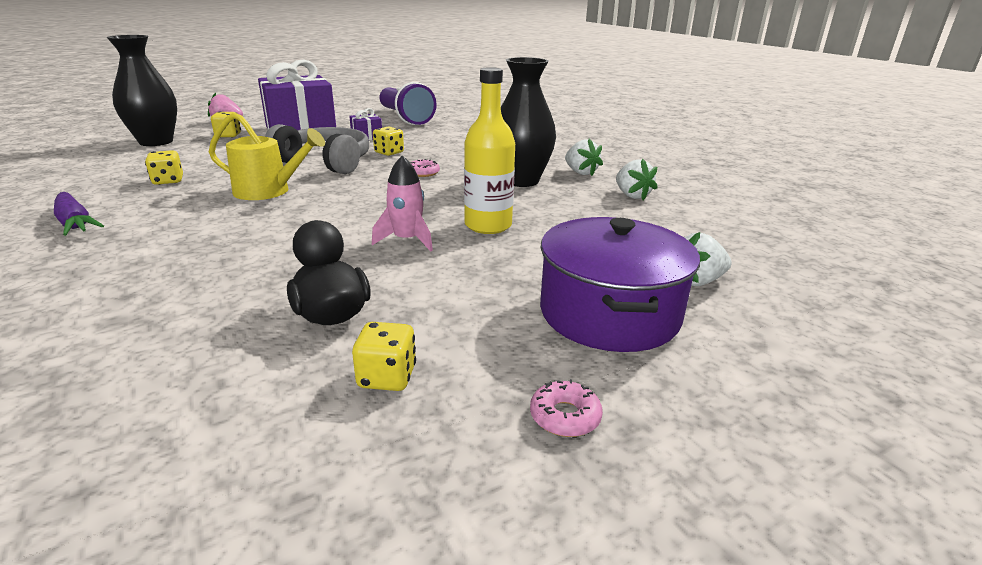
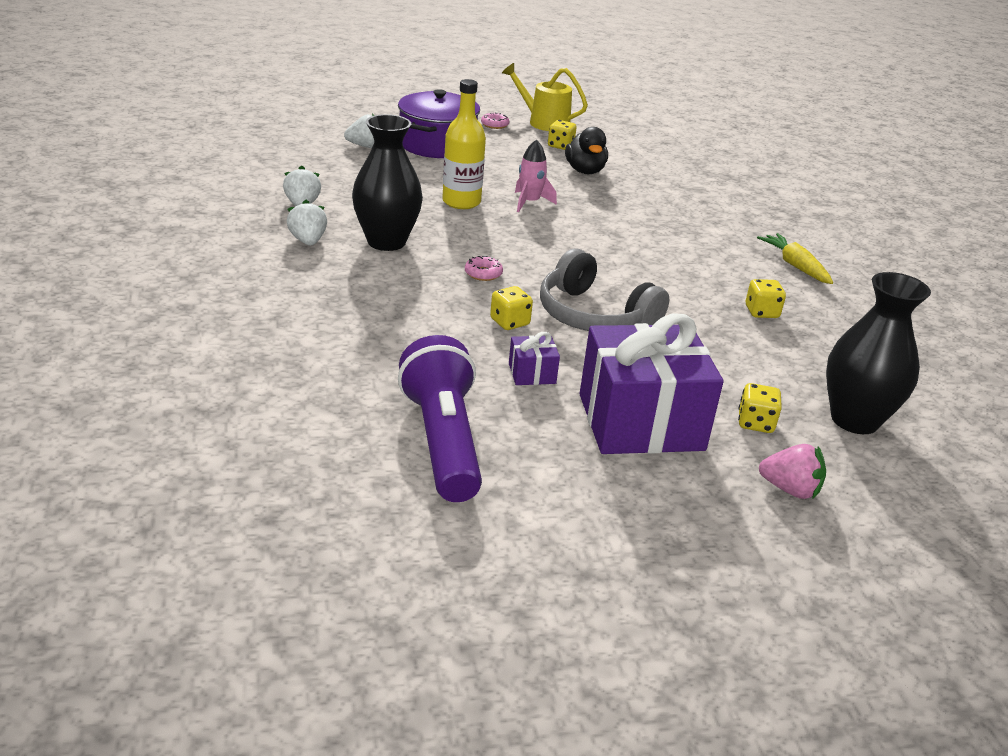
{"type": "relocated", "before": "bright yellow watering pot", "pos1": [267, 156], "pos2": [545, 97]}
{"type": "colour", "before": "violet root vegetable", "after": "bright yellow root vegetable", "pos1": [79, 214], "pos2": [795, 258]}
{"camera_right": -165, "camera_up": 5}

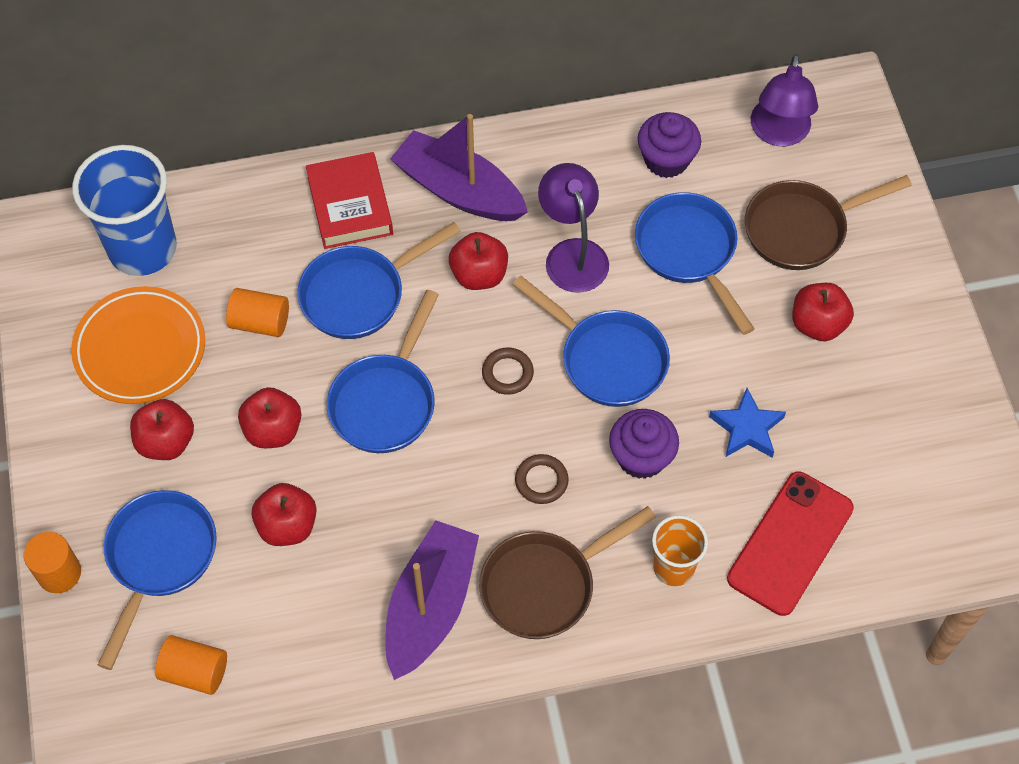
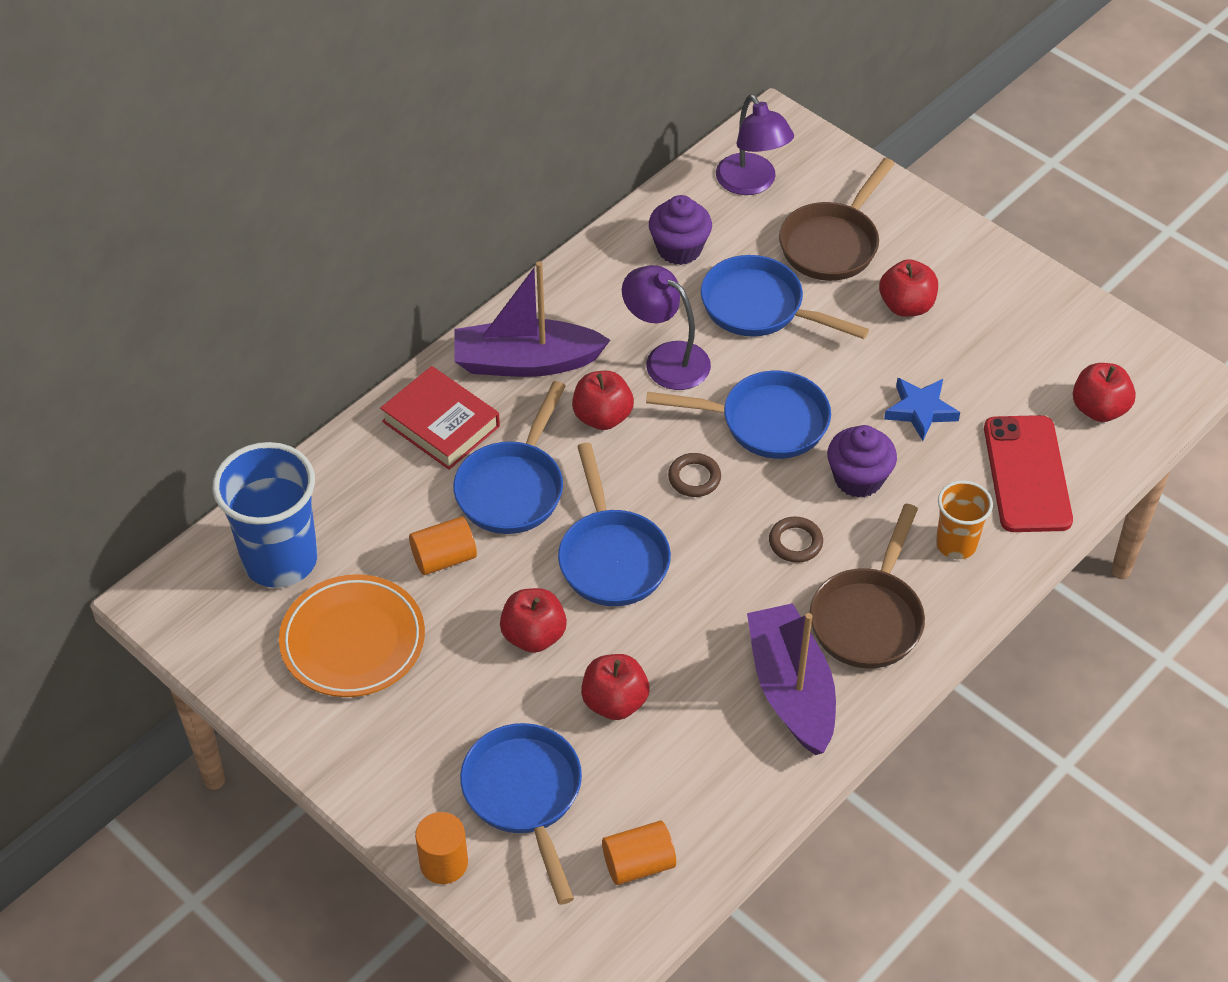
{"type": "relocated", "before": "scarlet apple", "pos1": [162, 429], "pos2": [1104, 392]}
{"camera_right": -35, "camera_up": -10}

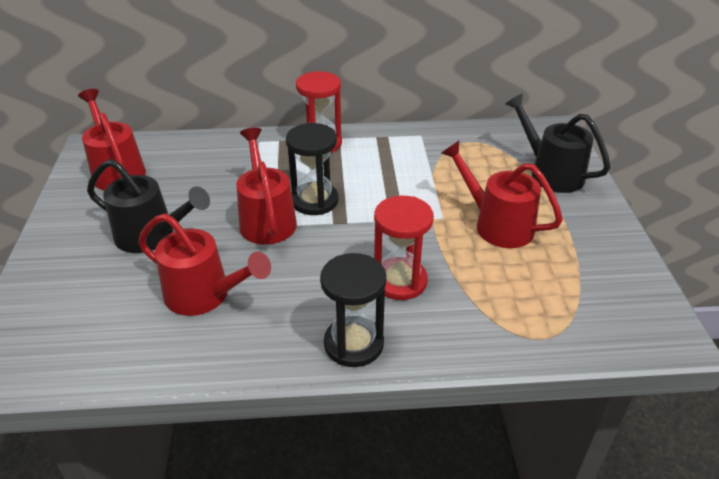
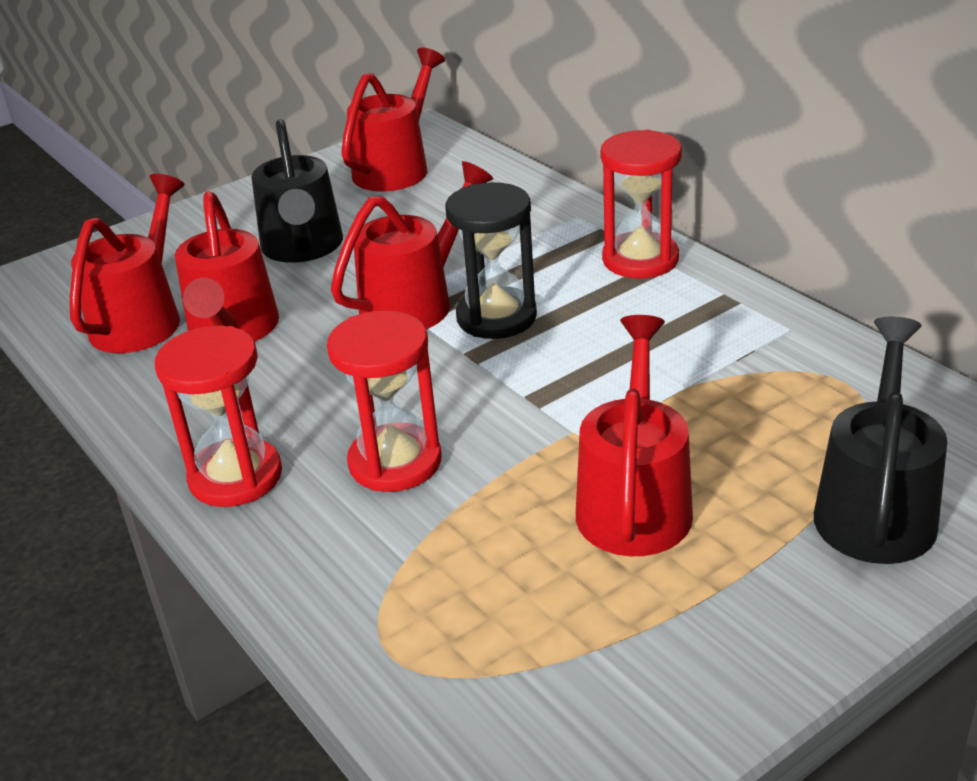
{"type": "appeared", "after": "scarlet watering pot", "pos2": [127, 263]}
{"type": "colour", "before": "ebony sandglass", "after": "scarlet sandglass", "pos1": [353, 310], "pos2": [218, 416]}
{"camera_right": 60, "camera_up": -5}

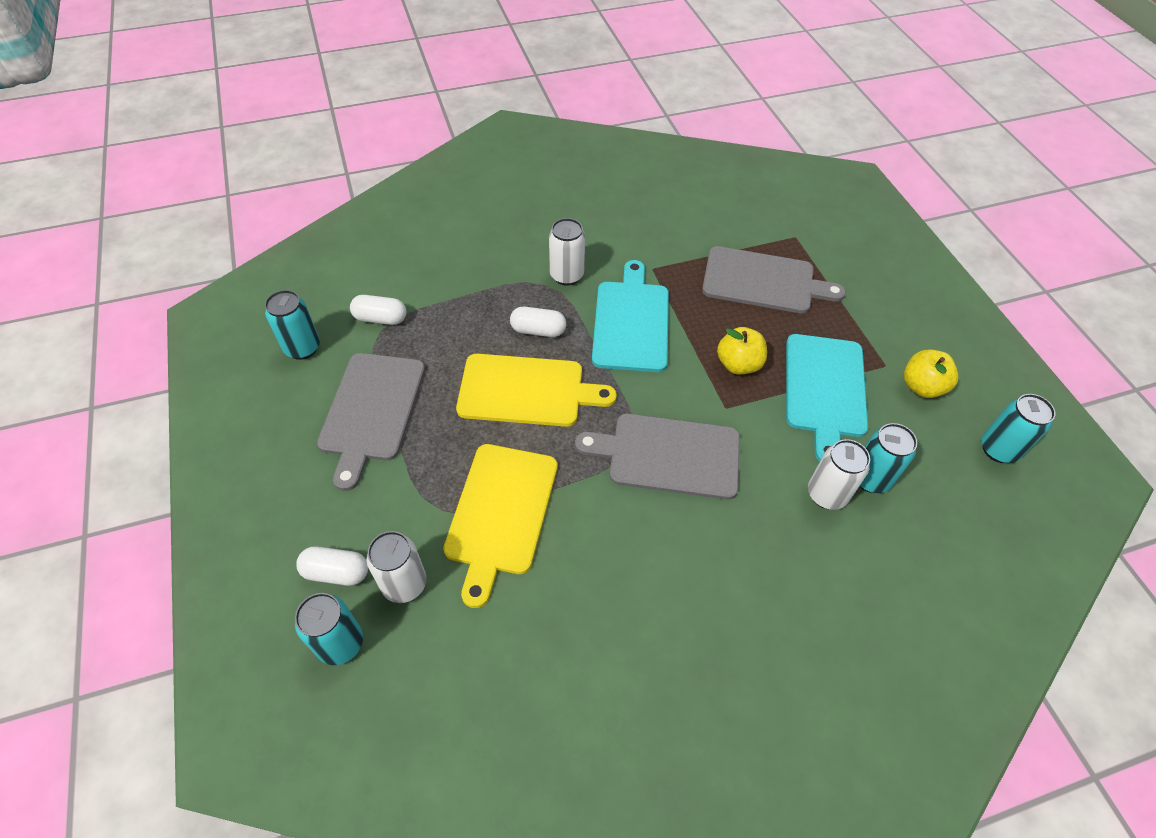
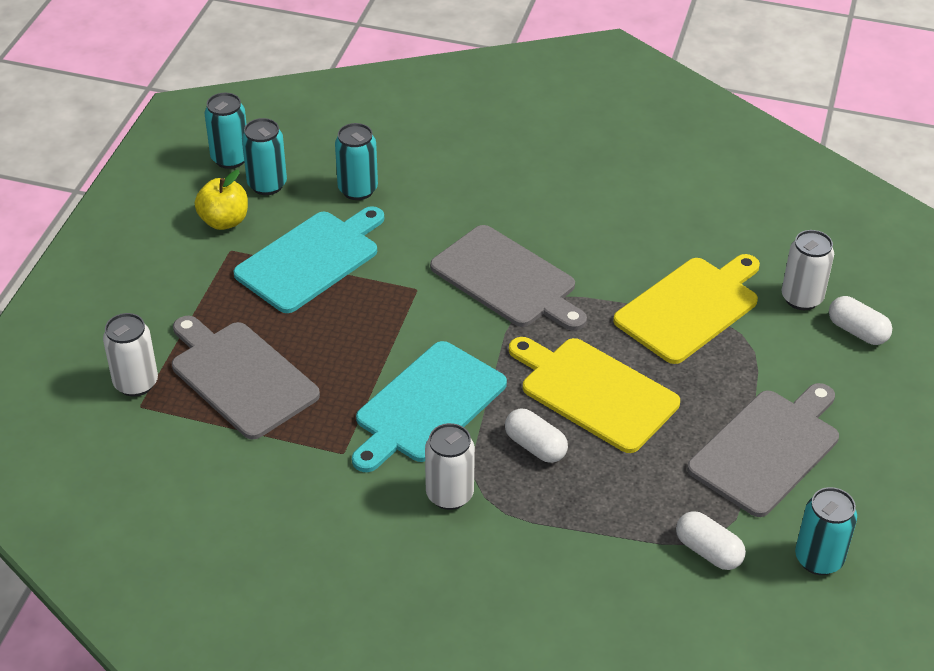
{"type": "missing", "before": "bright yellow apple", "pos1": [742, 351]}
{"type": "relocated", "before": "teal tin", "pos1": [329, 629], "pos2": [264, 156]}
{"type": "relocated", "before": "pure white tin", "pos1": [839, 474], "pos2": [130, 355]}
{"camera_right": -145, "camera_up": -10}

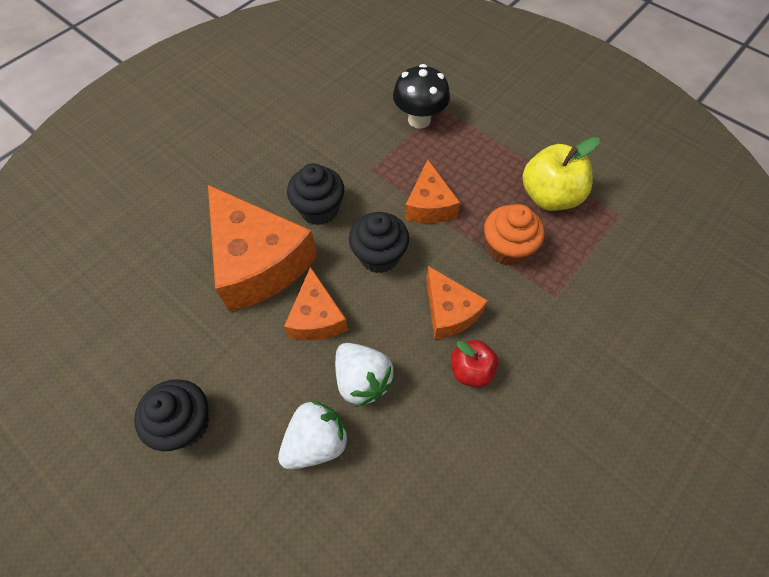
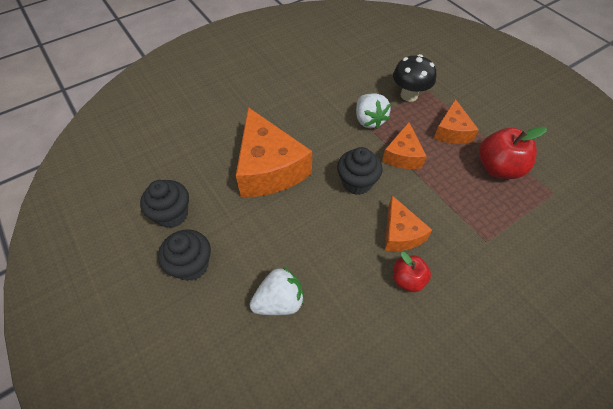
{"type": "missing", "before": "bright orange muffin", "pos1": [514, 235]}
{"type": "relocated", "before": "bright orange cheese wedge", "pos1": [316, 304], "pos2": [456, 121]}
{"type": "relocated", "before": "ebony muffin", "pos1": [315, 194], "pos2": [164, 204]}
{"type": "relocated", "before": "pure white toy strawberry", "pos1": [365, 375], "pos2": [373, 111]}
{"type": "colour", "before": "bright yellow apple", "after": "scarlet apple", "pos1": [561, 174], "pos2": [513, 153]}
{"camera_right": 15, "camera_up": -5}

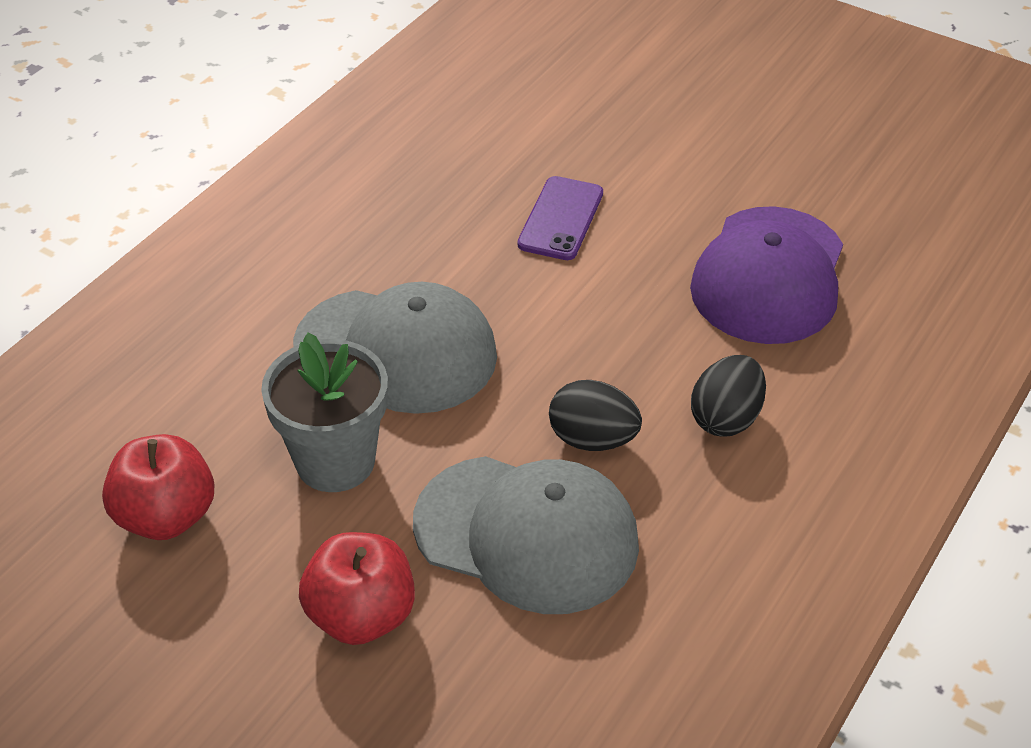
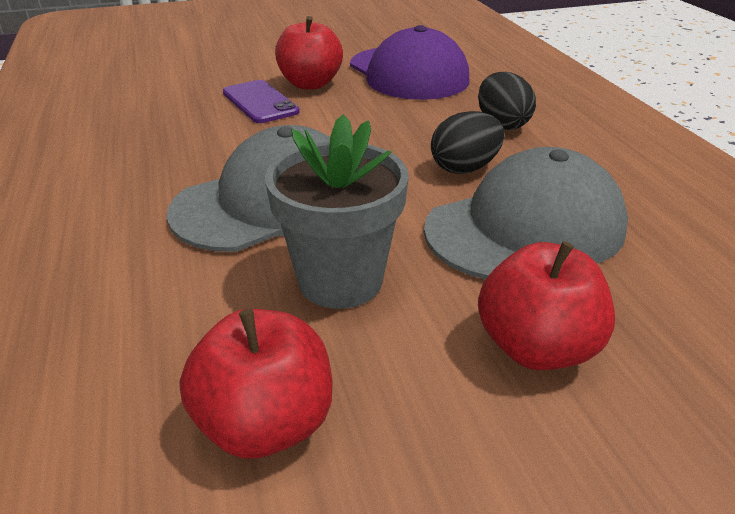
{"type": "appeared", "after": "scarlet apple", "pos2": [309, 52]}
{"camera_right": -50, "camera_up": -10}

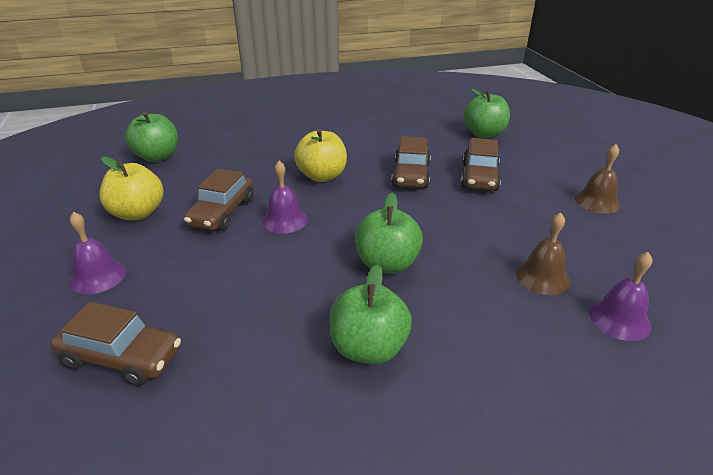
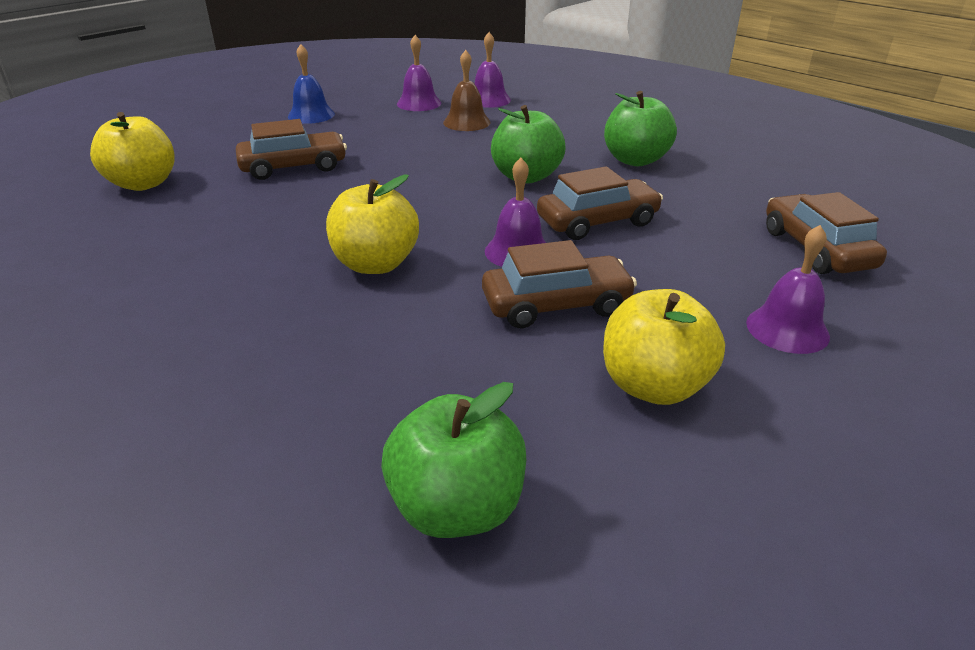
{"type": "appeared", "after": "violet hand bell", "pos2": [419, 73]}
{"type": "relocated", "before": "brown car", "pos1": [411, 162], "pos2": [600, 203]}
{"type": "colour", "before": "green apple", "after": "bright yellow apple", "pos1": [487, 113], "pos2": [132, 151]}
{"type": "colour", "before": "brown hand bell", "after": "cobalt hand bell", "pos1": [597, 179], "pos2": [311, 84]}
{"camera_right": -120, "camera_up": 0}

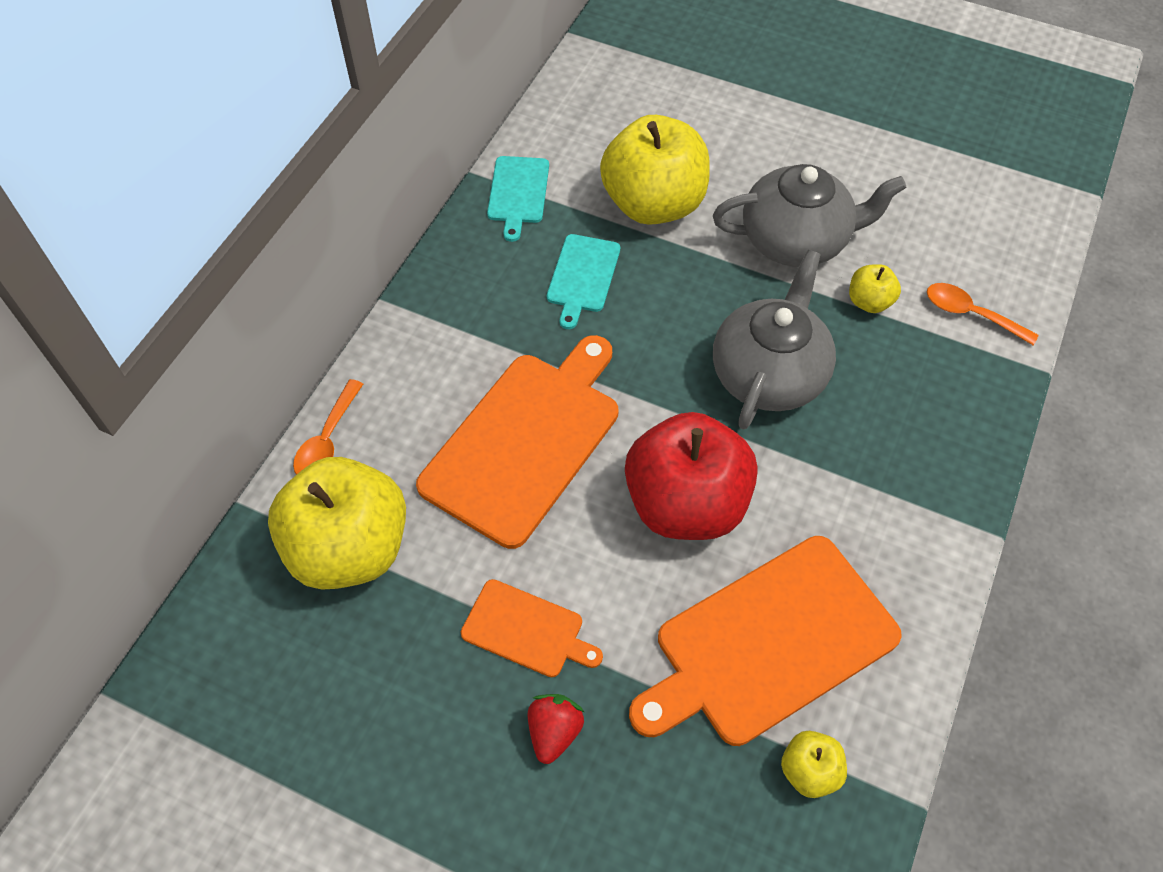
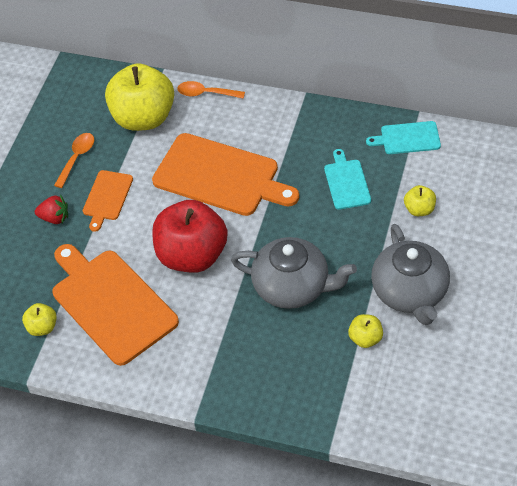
{"type": "relocated", "before": "bright orange tablespoon", "pos1": [983, 314], "pos2": [74, 160]}
{"type": "spun", "before": "teal chopping board", "pos1": [583, 281], "pos2": [347, 179], "turn": 75}
{"type": "size", "before": "bright yellow apple", "pos1": [655, 170], "pos2": [420, 200], "scale": 0.44}
{"camera_right": 85, "camera_up": -5}

